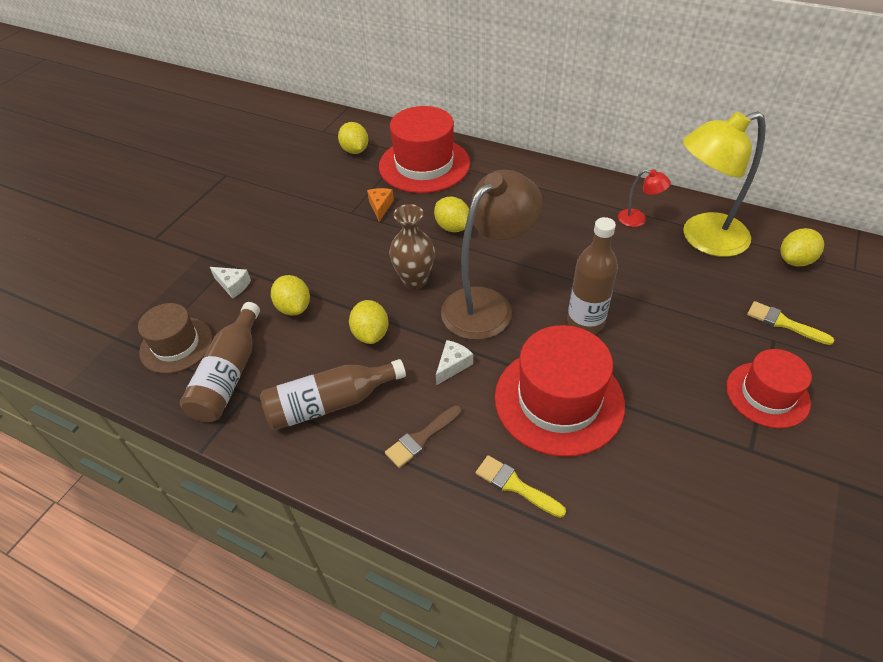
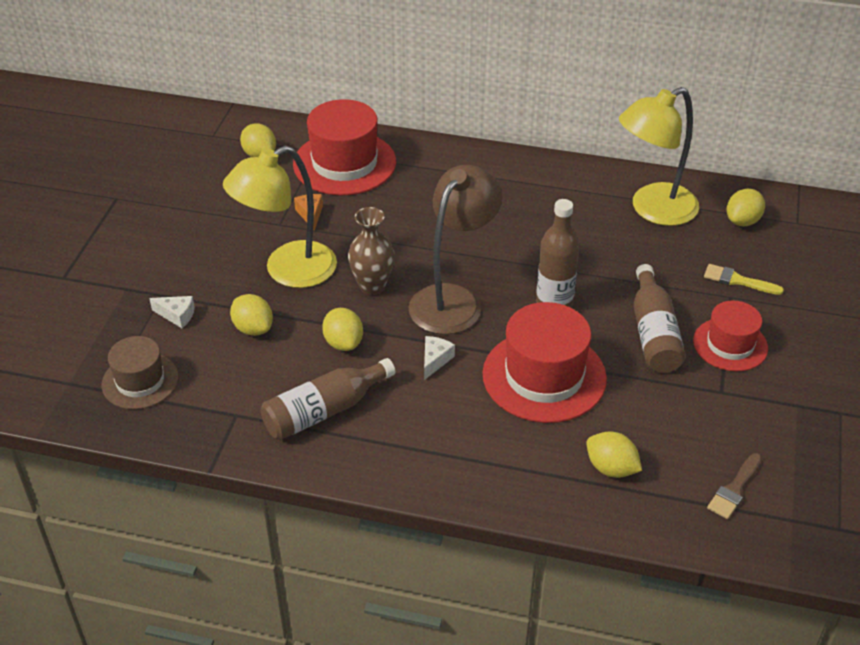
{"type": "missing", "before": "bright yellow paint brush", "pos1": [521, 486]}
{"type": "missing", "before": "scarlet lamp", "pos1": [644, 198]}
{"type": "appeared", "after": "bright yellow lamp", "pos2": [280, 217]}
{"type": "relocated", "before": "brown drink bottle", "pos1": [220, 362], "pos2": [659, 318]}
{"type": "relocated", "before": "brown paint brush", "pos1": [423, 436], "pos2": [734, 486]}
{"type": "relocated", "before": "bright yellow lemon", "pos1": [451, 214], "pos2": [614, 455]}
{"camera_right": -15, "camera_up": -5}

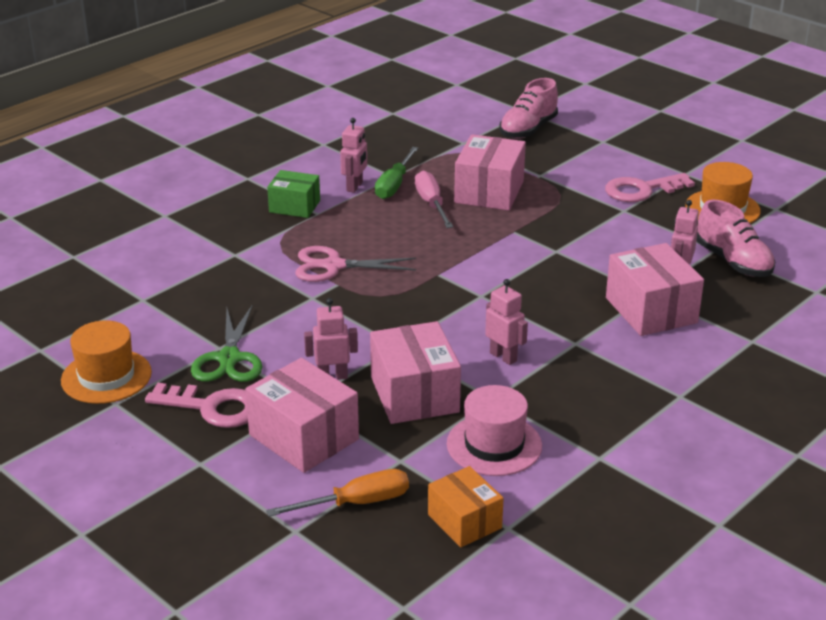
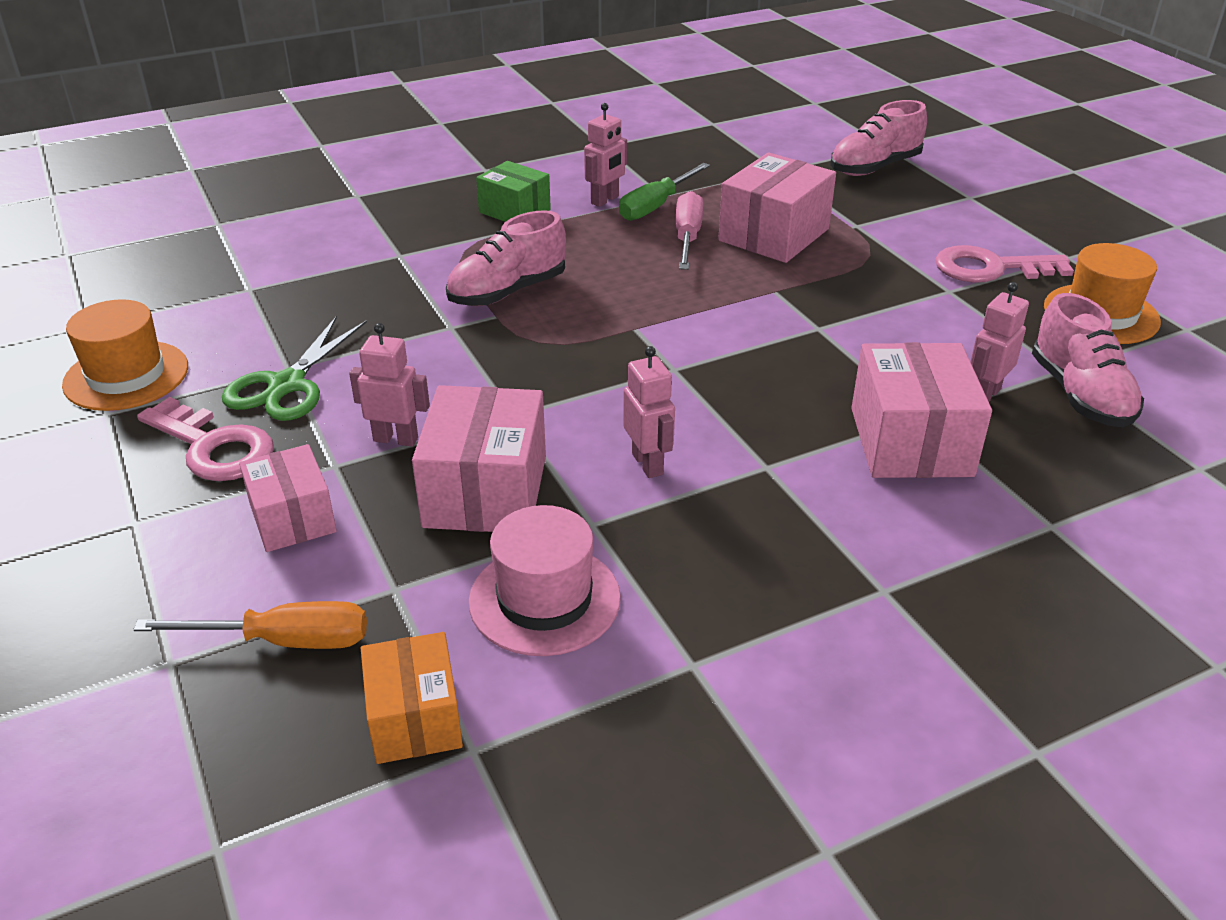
{"type": "exchanged", "before": "rose-pink scissors", "after": "rose-pink sneaker", "pos1": [355, 264], "pos2": [506, 258]}
{"type": "size", "before": "rose-pink package", "pos1": [302, 415], "pos2": [288, 498], "scale": 0.64}
{"camera_right": 20, "camera_up": 5}

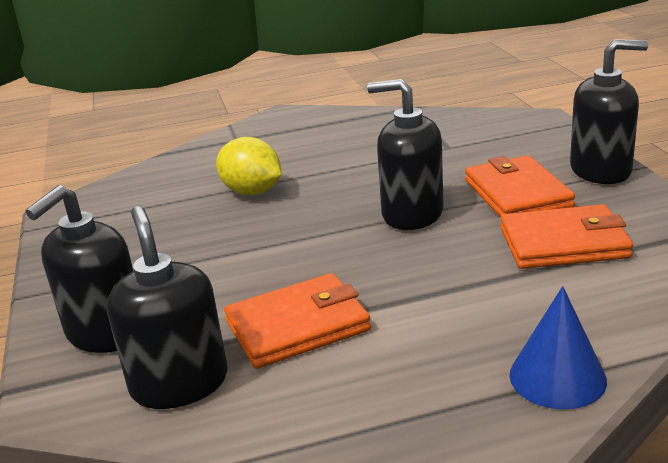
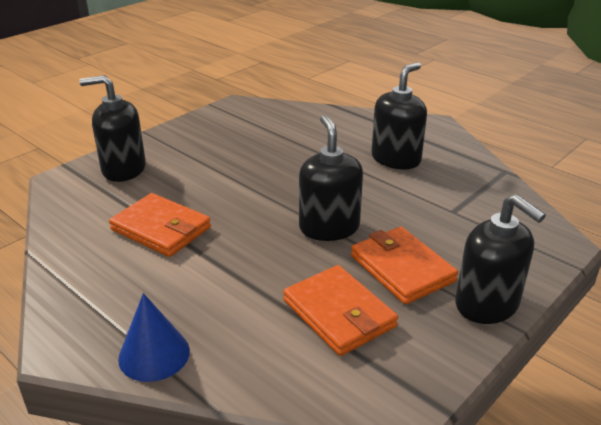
{"type": "missing", "before": "bright yellow lemon", "pos1": [249, 166]}
{"type": "relocated", "before": "ebony soap dispenser", "pos1": [167, 307], "pos2": [399, 115]}
{"type": "spun", "before": "bright orange billfold", "pos1": [520, 186], "pos2": [404, 265], "turn": -75}
{"camera_right": 55, "camera_up": 5}

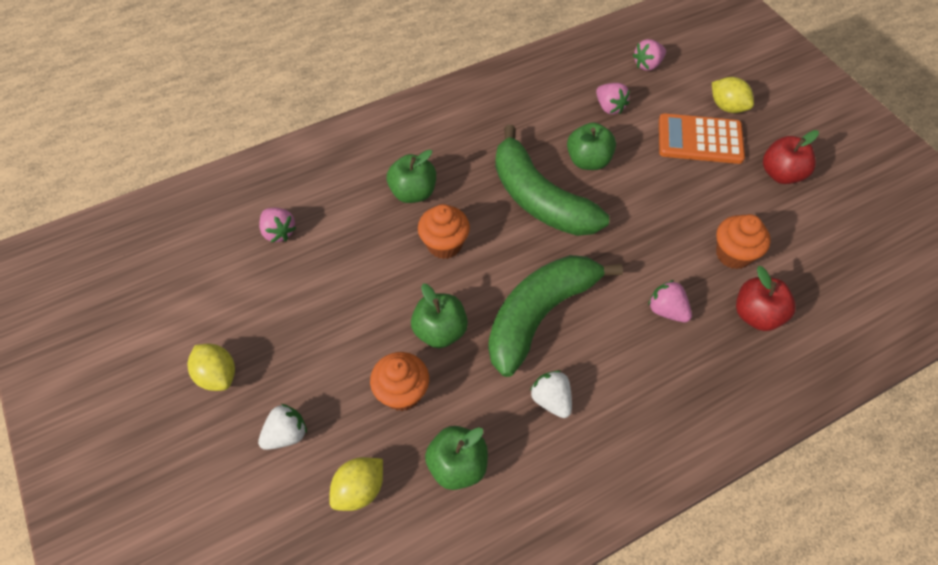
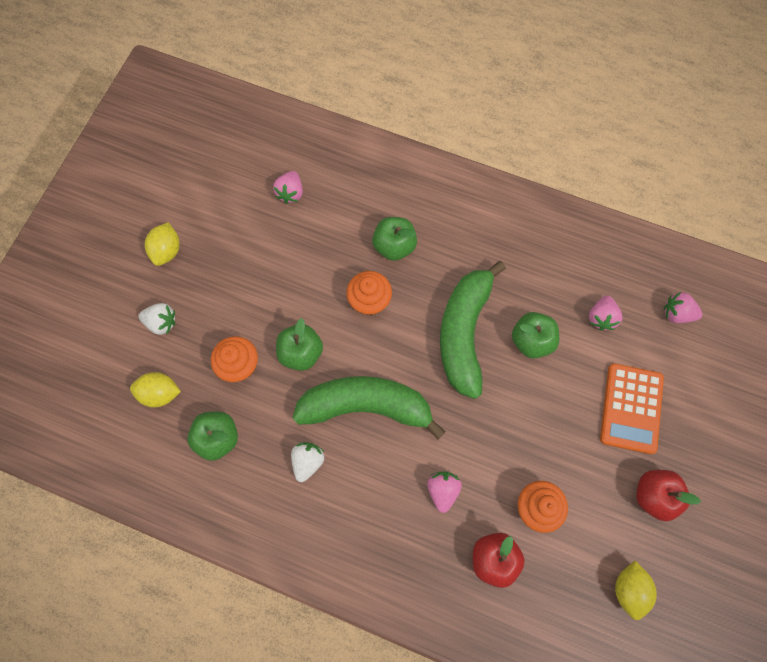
{"type": "relocated", "before": "bright yellow lemon", "pos1": [733, 95], "pos2": [636, 590]}
{"type": "spun", "before": "bright orange pocket calculator", "pos1": [702, 138], "pos2": [632, 409], "turn": -135}
{"camera_right": 50, "camera_up": 15}

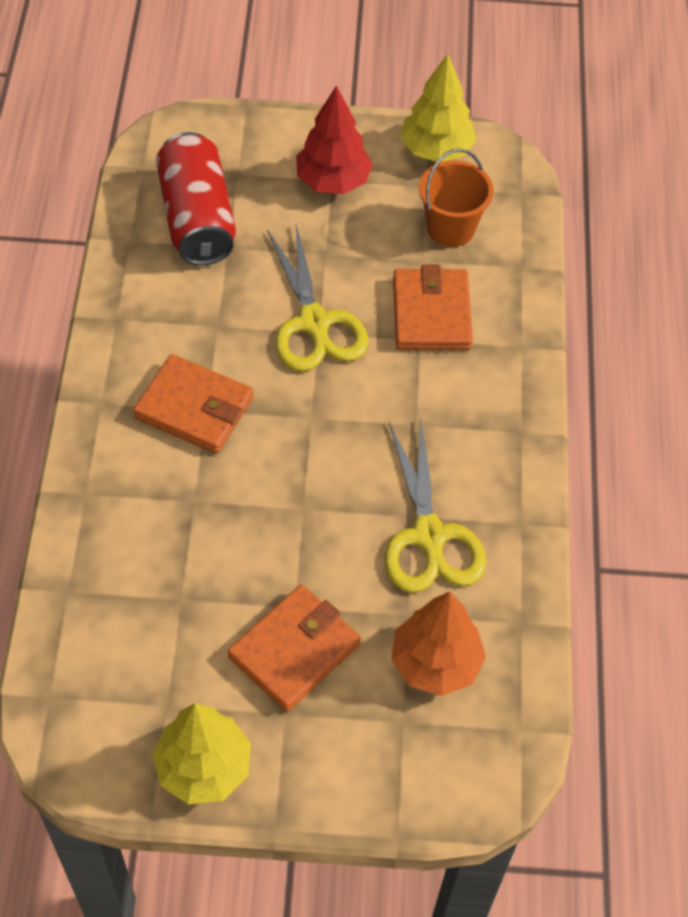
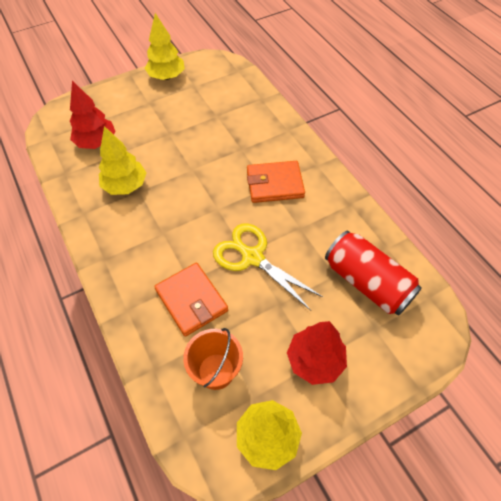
{"type": "missing", "before": "bright orange billfold", "pos1": [294, 648]}
{"type": "exchanged", "before": "bright yellow scissors", "after": "bright yellow fir tree", "pos1": [435, 506], "pos2": [123, 160]}
{"type": "colour", "before": "bright orange fir tree", "after": "scarlet fir tree", "pos1": [438, 644], "pos2": [93, 115]}
{"camera_right": 150, "camera_up": 0}

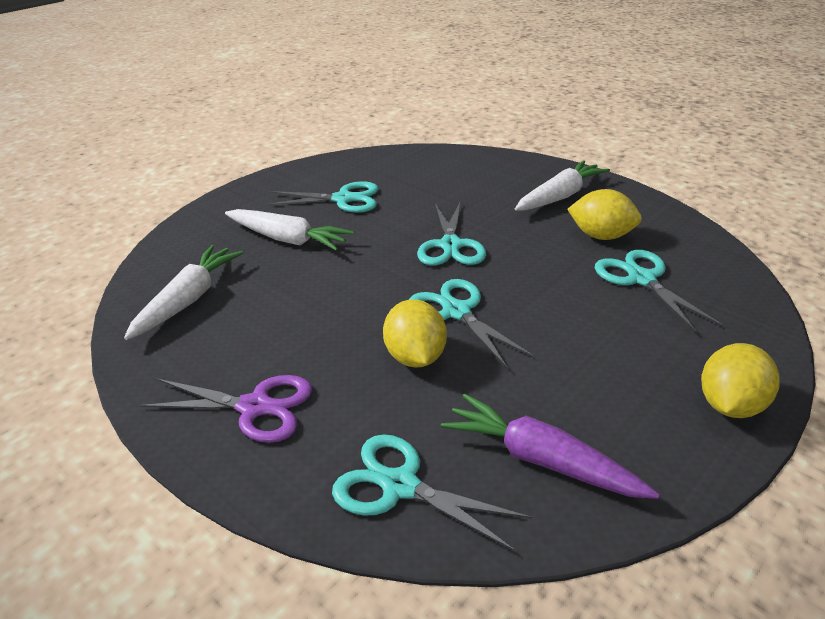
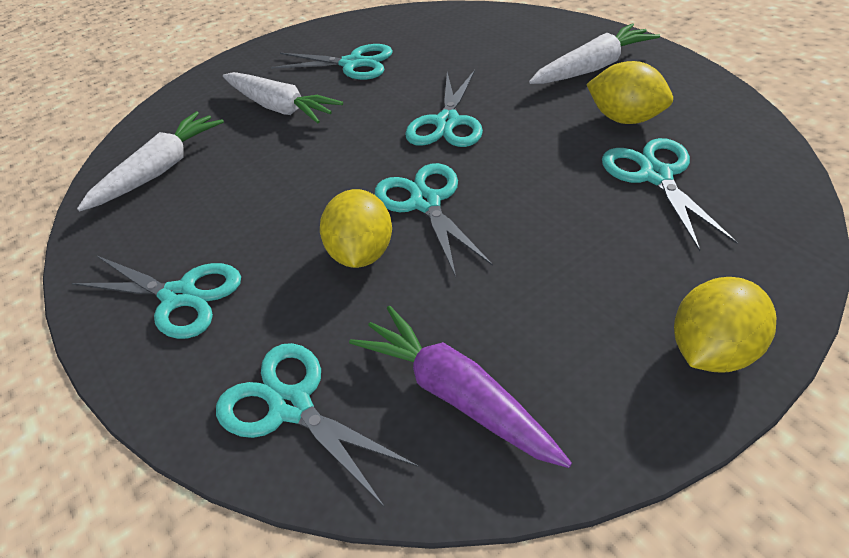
{"type": "colour", "before": "violet scissors", "after": "teal scissors", "pos1": [225, 409], "pos2": [156, 297]}
{"camera_right": 15, "camera_up": 10}

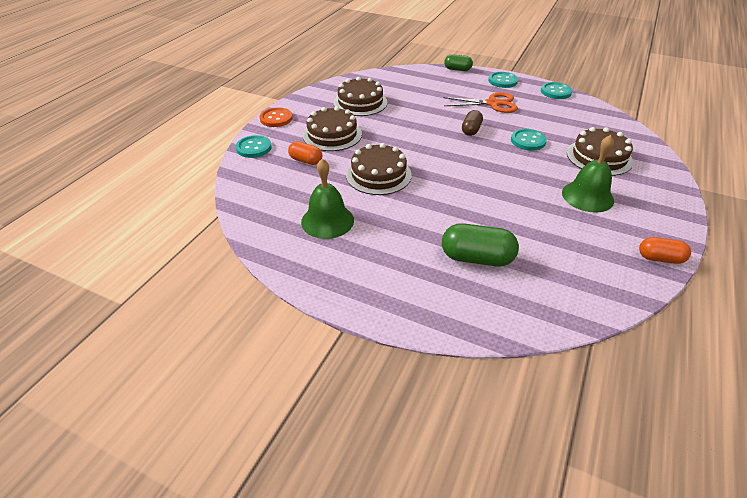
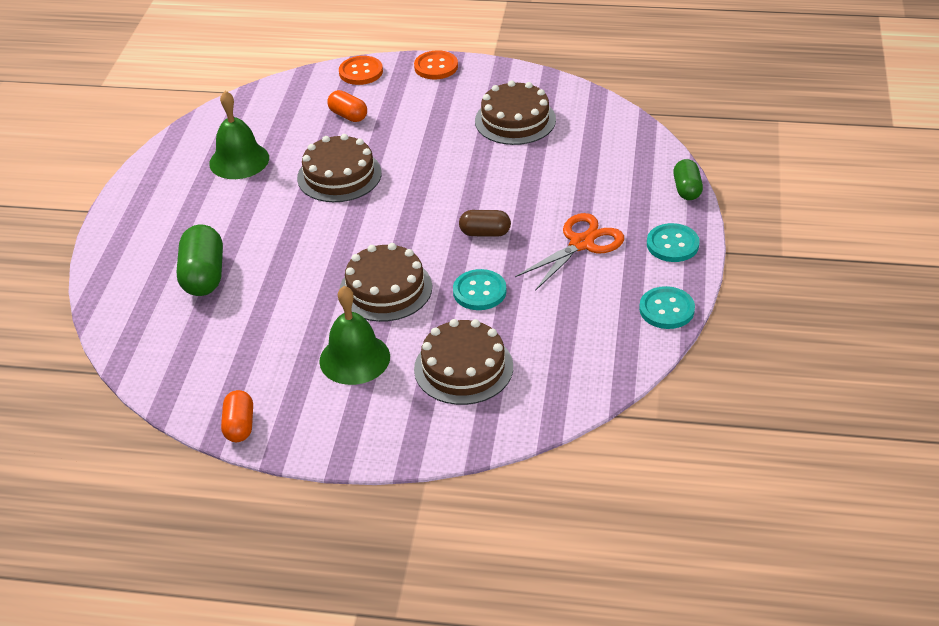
{"type": "relocated", "before": "brown cake", "pos1": [332, 128], "pos2": [385, 282]}
{"type": "colour", "before": "teal shirt button", "after": "bright orange shirt button", "pos1": [254, 146], "pos2": [361, 70]}
{"type": "spun", "before": "bright orange capsule", "pos1": [305, 153], "pos2": [347, 106], "turn": -60}
{"type": "spun", "before": "bright orange scissors", "pos1": [480, 102], "pos2": [569, 252], "turn": -120}
{"camera_right": 75, "camera_up": 0}

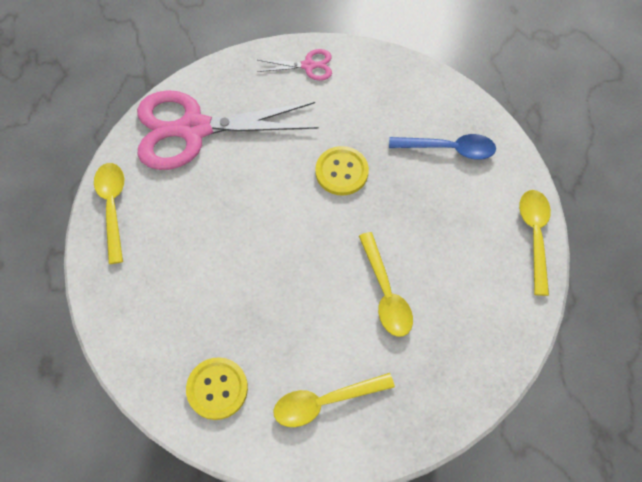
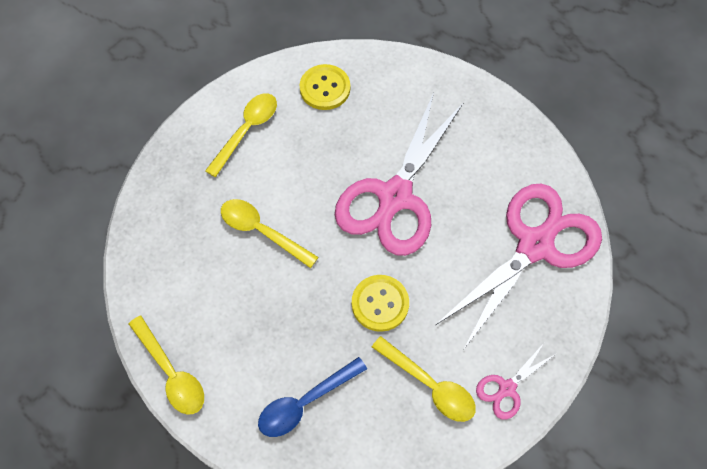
{"type": "appeared", "after": "rose-pink scissors", "pos2": [399, 174]}
{"type": "relocated", "before": "bright yellow tablespoon", "pos1": [109, 213], "pos2": [424, 379]}
{"camera_right": 140, "camera_up": 0}

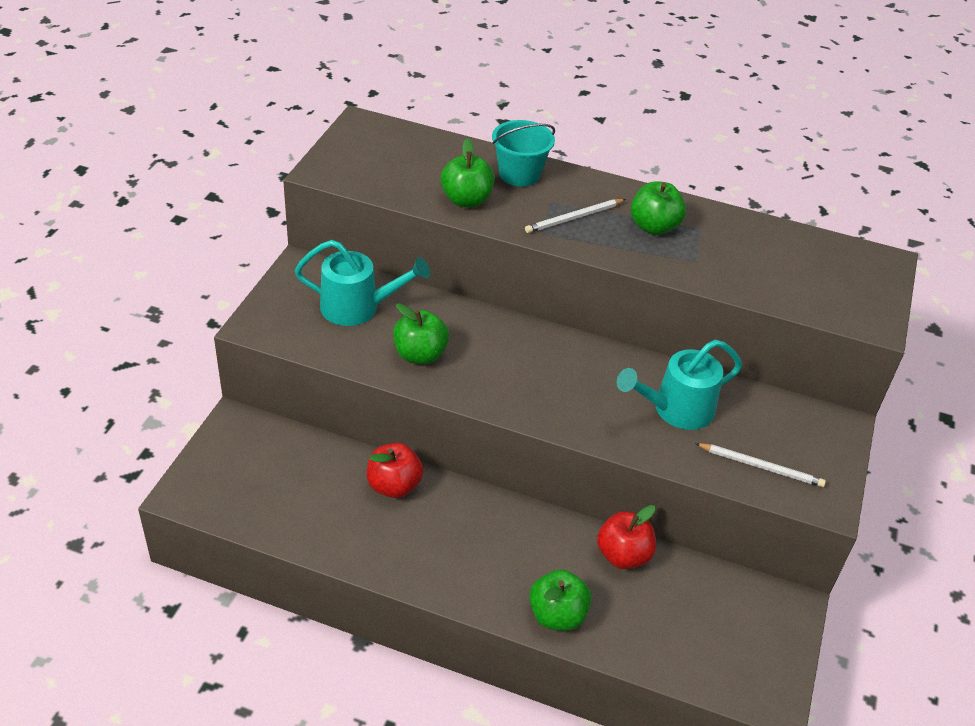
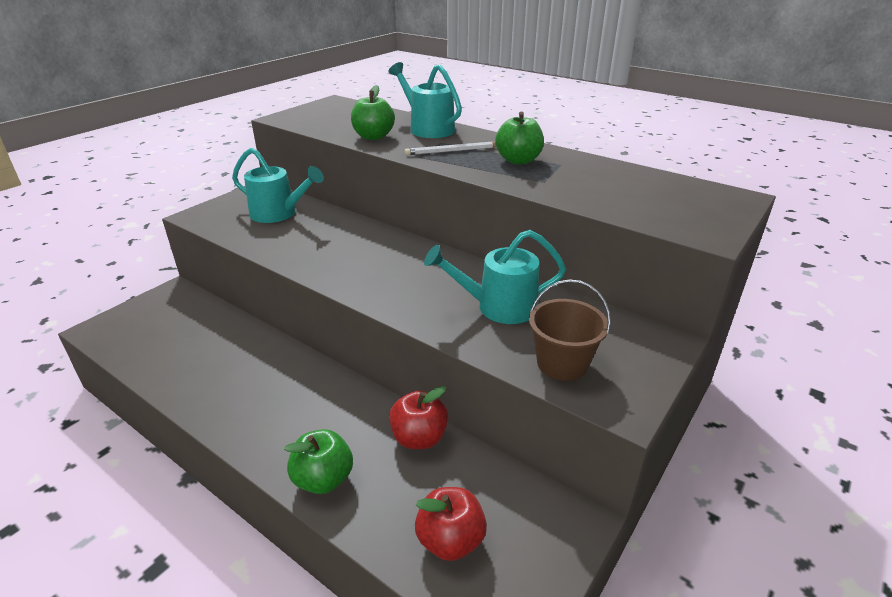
{"type": "missing", "before": "green apple", "pos1": [421, 333]}
{"type": "relocated", "before": "scarlet apple", "pos1": [395, 470], "pos2": [451, 524]}
{"type": "exchanged", "before": "teal pail", "after": "teal watering pot", "pos1": [523, 153], "pos2": [425, 100]}
{"type": "exchanged", "before": "pure white pencil", "after": "brown pail", "pos1": [760, 465], "pos2": [570, 330]}
{"camera_right": 20, "camera_up": -10}

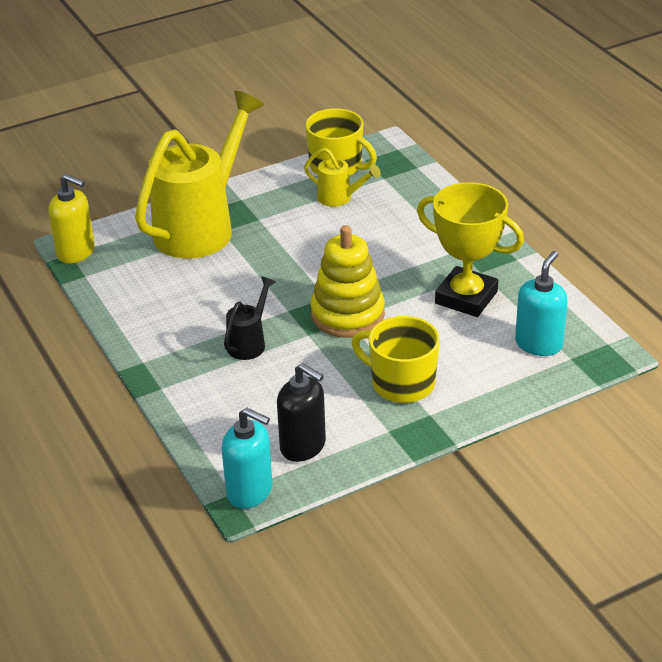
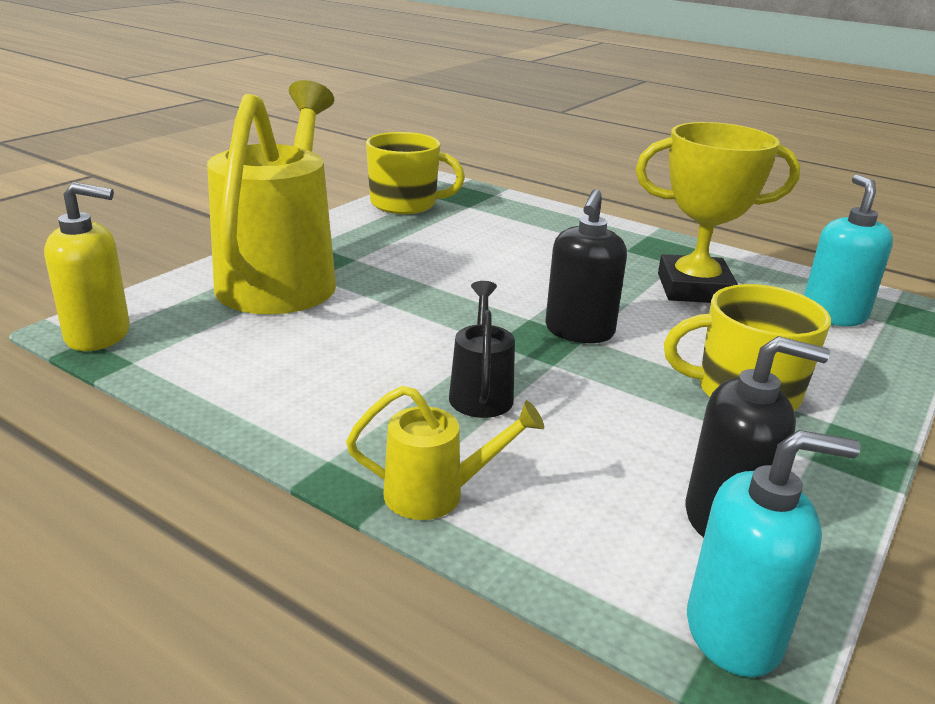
{"type": "relocated", "before": "bright yellow watering pot", "pos1": [342, 177], "pos2": [445, 452]}
{"type": "exchanged", "before": "bright yellow stacking rings", "after": "ebony soap dispenser", "pos1": [348, 281], "pos2": [586, 266]}
{"camera_right": -30, "camera_up": -10}

